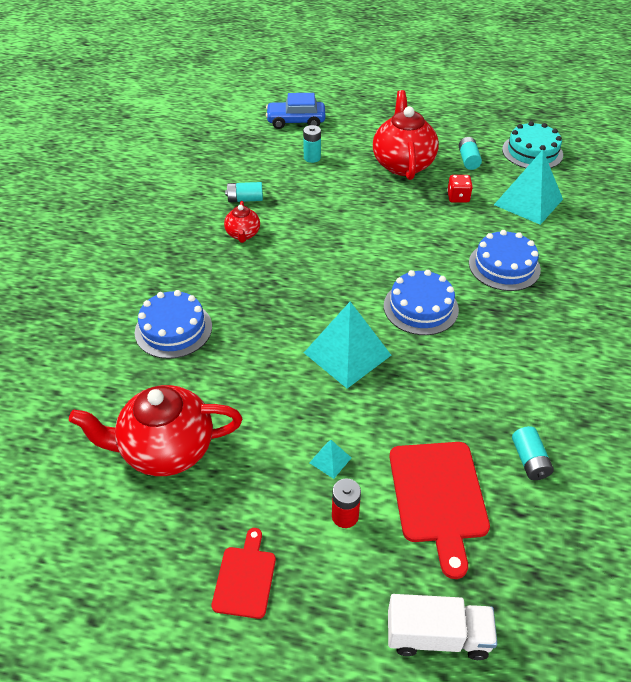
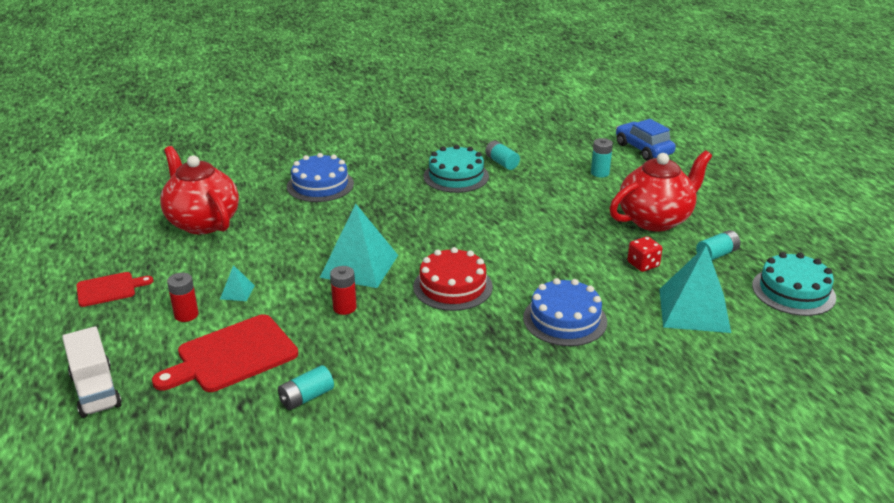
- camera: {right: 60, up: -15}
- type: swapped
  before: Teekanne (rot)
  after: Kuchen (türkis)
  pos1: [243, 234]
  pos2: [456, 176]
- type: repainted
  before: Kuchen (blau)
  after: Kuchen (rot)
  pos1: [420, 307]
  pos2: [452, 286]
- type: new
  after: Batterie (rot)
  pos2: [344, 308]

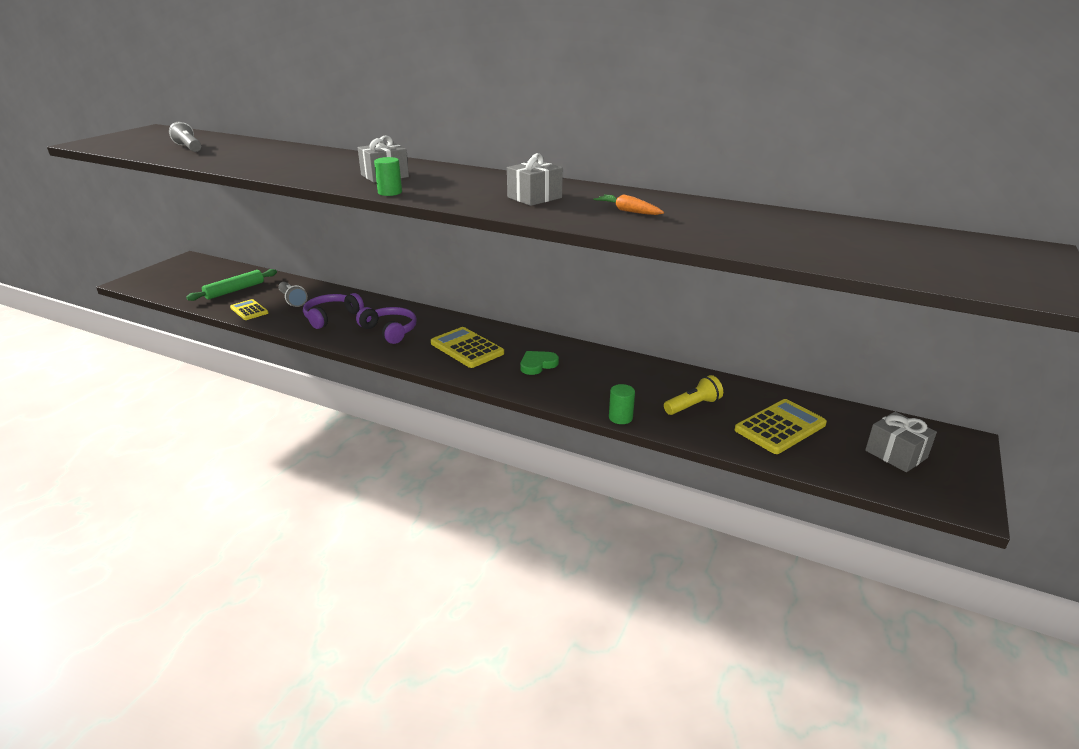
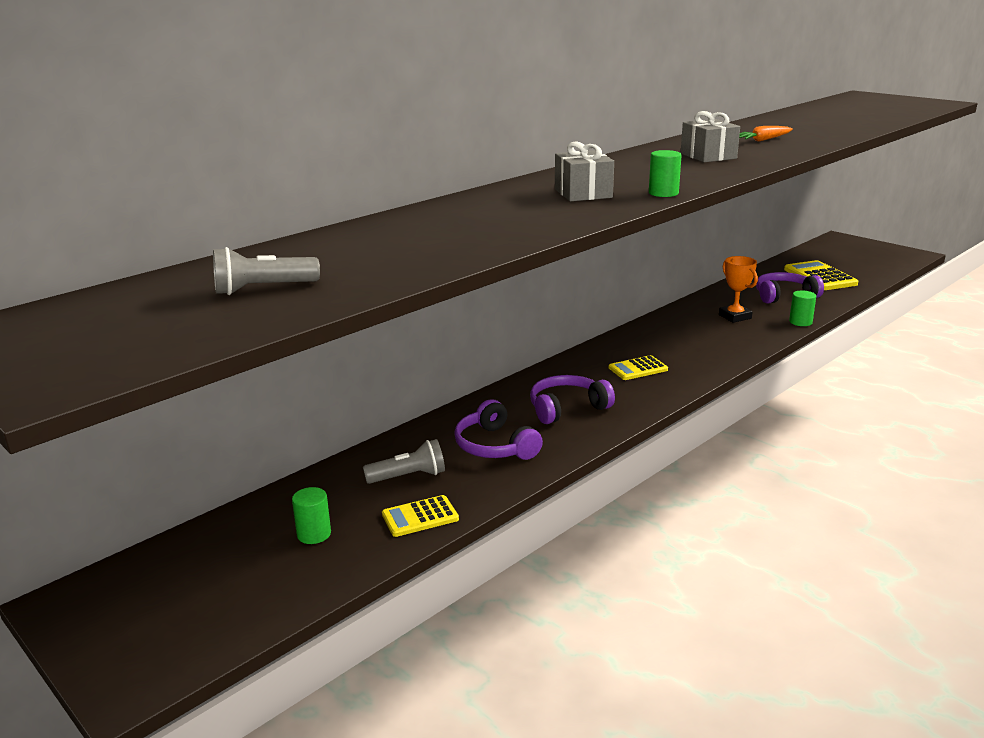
- camera: {right: -70, up: -5}
- type: swapped
  before: Nudelholz (grün)
  after: Vollzylinder (grün)
  pos1: [235, 290]
  pos2: [314, 534]
- type: scaled
  before: Taschenrechner (gelb)
  pos1: [467, 348]
  pos2: [638, 369]
  scale: 0.62
- type: gone
  before: Herz (grün)
  pos1: [537, 364]
- type: swapped
  before: Taschenlampe (gelb)
  after: Kopfhörer (lila)
  pos1: [693, 406]
  pos2: [784, 296]
- type: gone
  before: Geschenk (grau)
  pos1: [896, 454]
- type: new
  after: Pokal (orange)
  pos2: [735, 317]

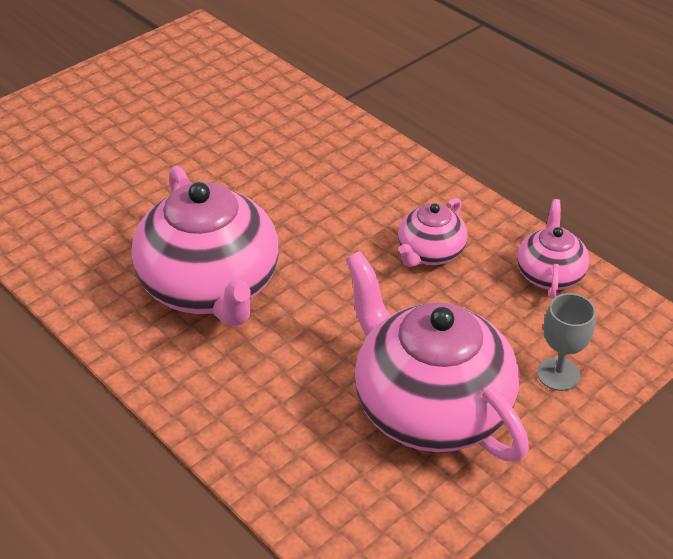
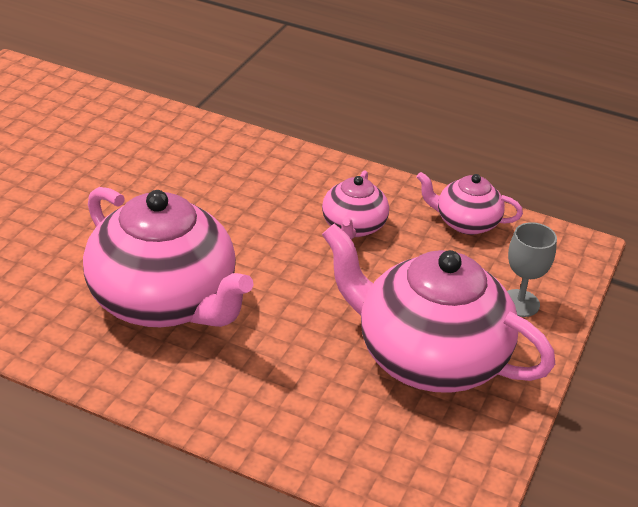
- camera: {right: -25, up: -5}
- type: rotated
  before: Teekanne (rosa)
  pos1: [549, 274]
  pos2: [466, 223]
  turn: -60

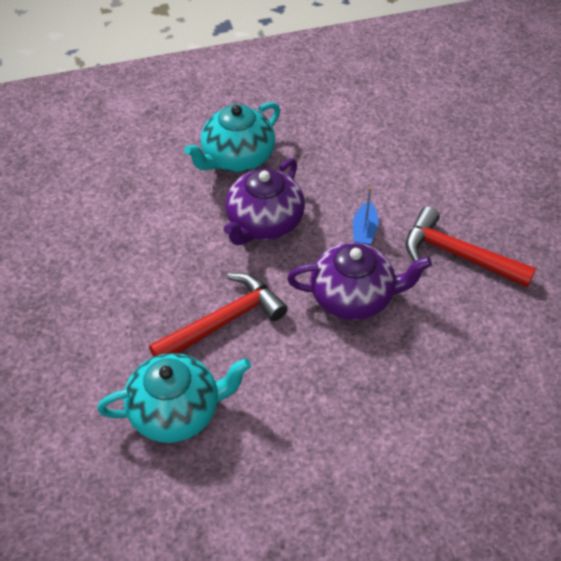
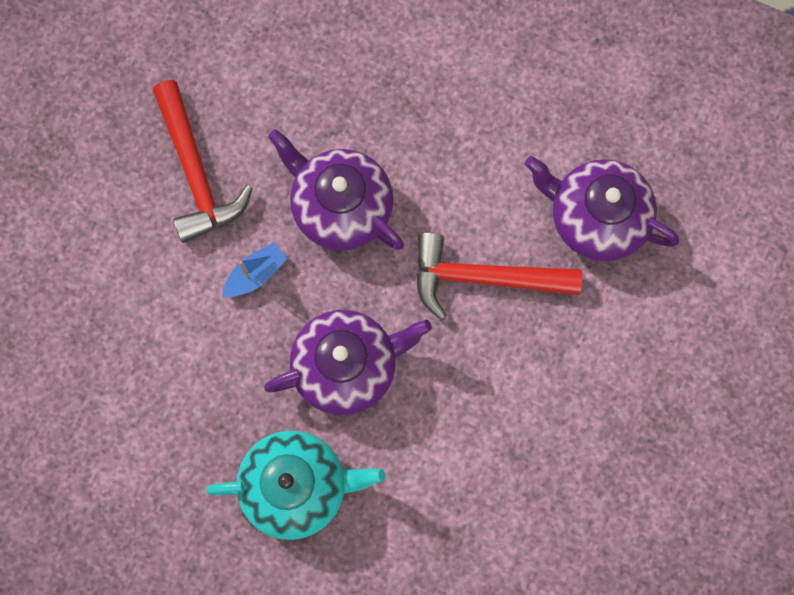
- camera: {right: -140, up: 25}
- type: repainted
  before: Teekanne (türkis)
  after: Teekanne (lila)
  pos1: [176, 411]
  pos2: [596, 218]

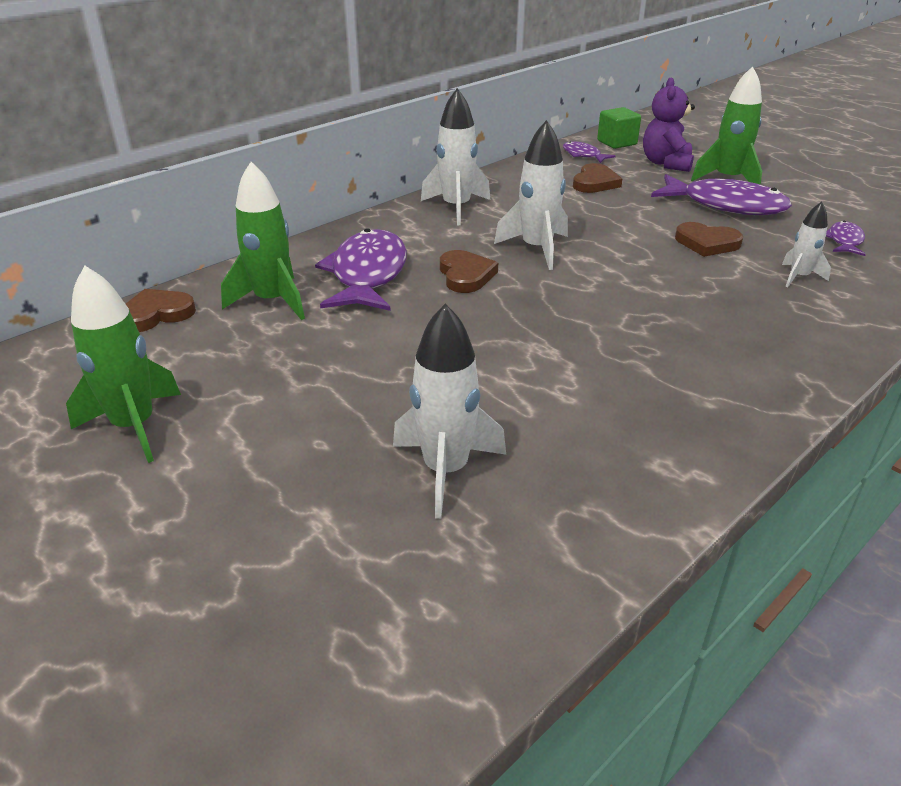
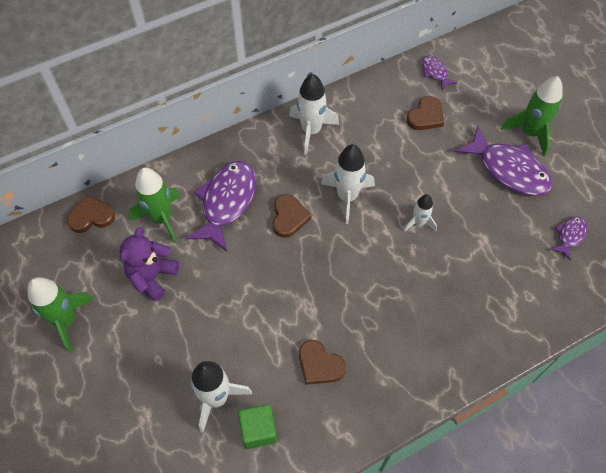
- camera: {right: 15, up: 25}
- type: shifted
  before: Teddybär (lila)
  pos1: [666, 163]
  pos2: [152, 277]
- type: shifted
  before: Kubus (grün)
  pos1: [617, 142]
  pos2: [258, 430]
- type: shifted
  before: Rakete (weiß)
  pos1: [799, 277]
  pos2: [419, 223]
- type: shifted
  before: Herz (braun)
  pos1: [707, 243]
  pos2: [319, 365]

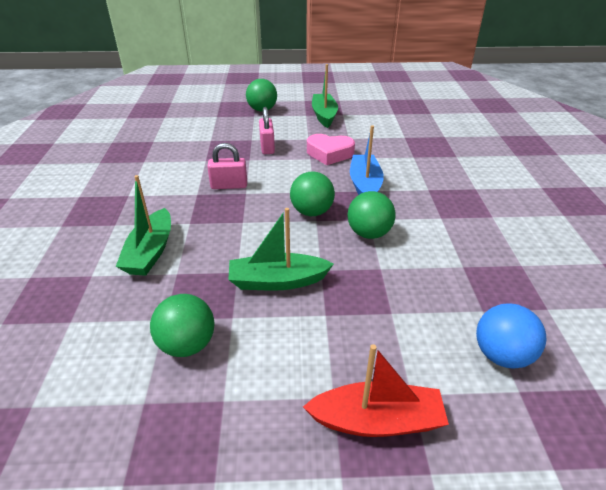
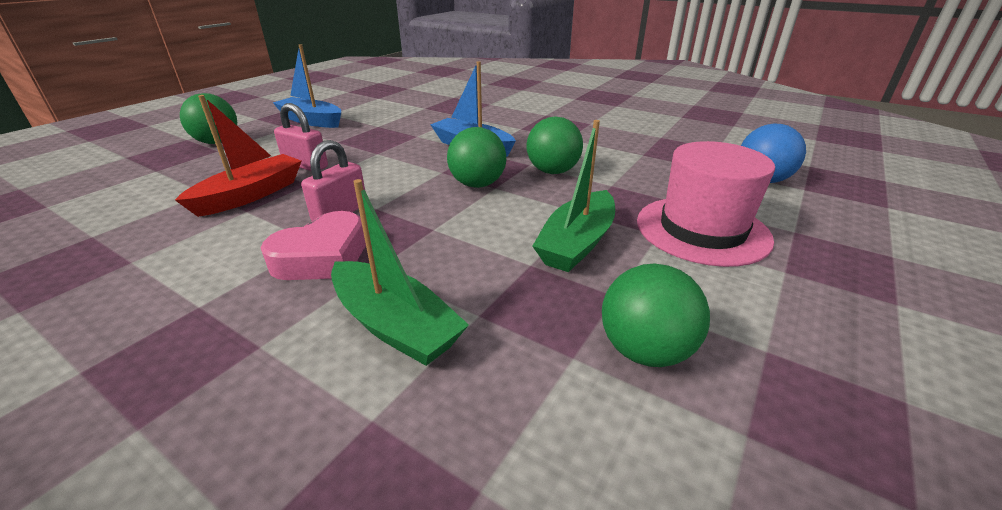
- camera: {right: -55, up: -5}
- type: repainted
  before: Boot (grün)
  after: Boot (blau)
  pos1: [324, 116]
  pos2: [311, 121]
- type: shifted
  before: Herz (rosa)
  pos1: [329, 154]
  pos2: [323, 257]
- type: shifted
  before: Boot (rot)
  pos1: [377, 420]
  pos2: [251, 195]
- type: new
  after: Hut (rosa)
  pos2: [702, 230]

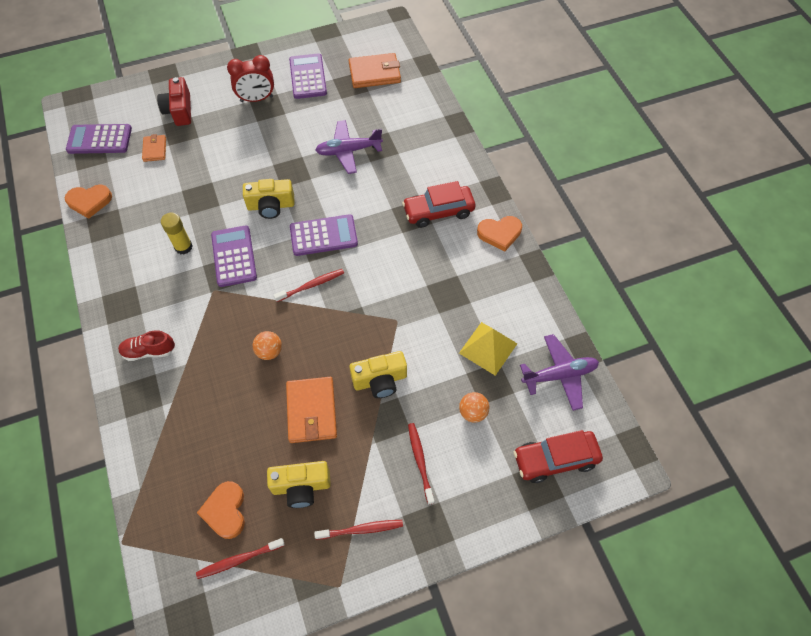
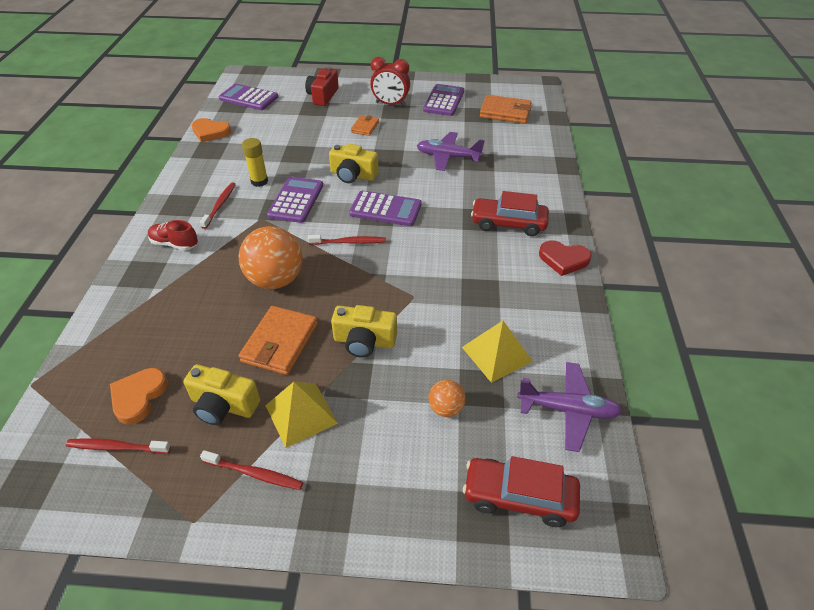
- camera: {right: 25, up: -15}
- type: shifted
  before: Geldbörse (orange)
  pos1: [155, 149]
  pos2: [365, 127]
- type: repainted
  before: Herz (orange)
  after: Herz (rot)
  pos1: [499, 233]
  pos2: [563, 259]
- type: scaled
  before: Ball (orange)
  pos1: [269, 351]
  pos2: [275, 280]
  scale: 2.01
- type: shifted
  before: Zahnbürste (rot)
  pos1: [420, 461]
  pos2: [220, 205]
- type: new
  after: Pyramide (gelb)
  pos2: [301, 414]

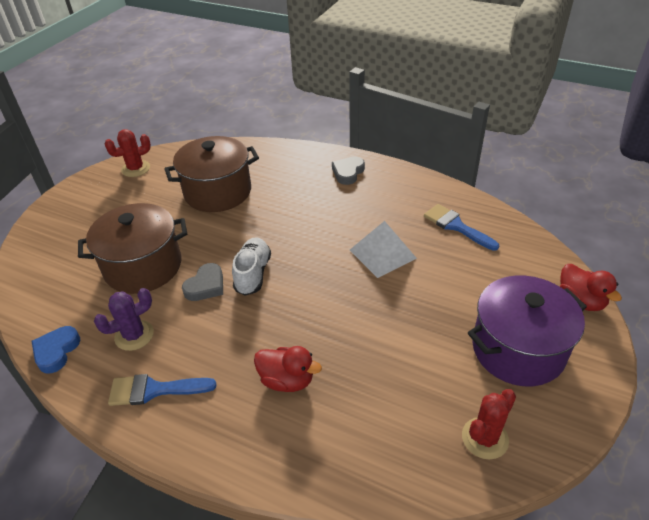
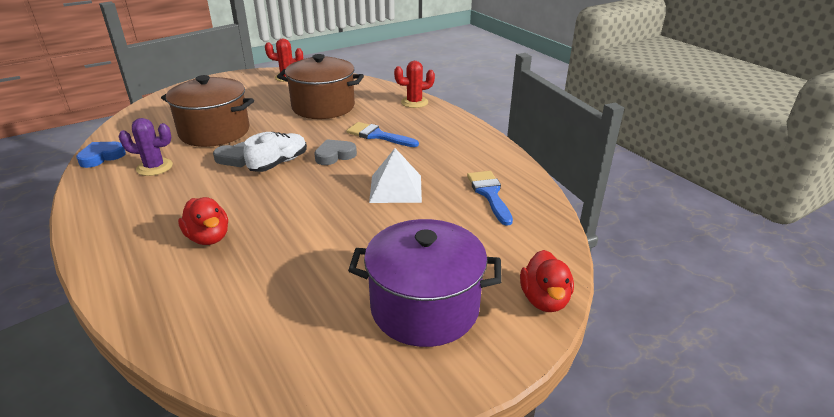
- camera: {right: 30, up: -10}
- type: shifted
  before: Herz (grau)
  pos1: [348, 172]
  pos2: [334, 155]
- type: shifted
  before: Pinsel (blau)
  pos1: [154, 390]
  pos2: [378, 135]
- type: shifted
  before: Kaktus (rot)
  pos1: [485, 438]
  pos2: [414, 102]

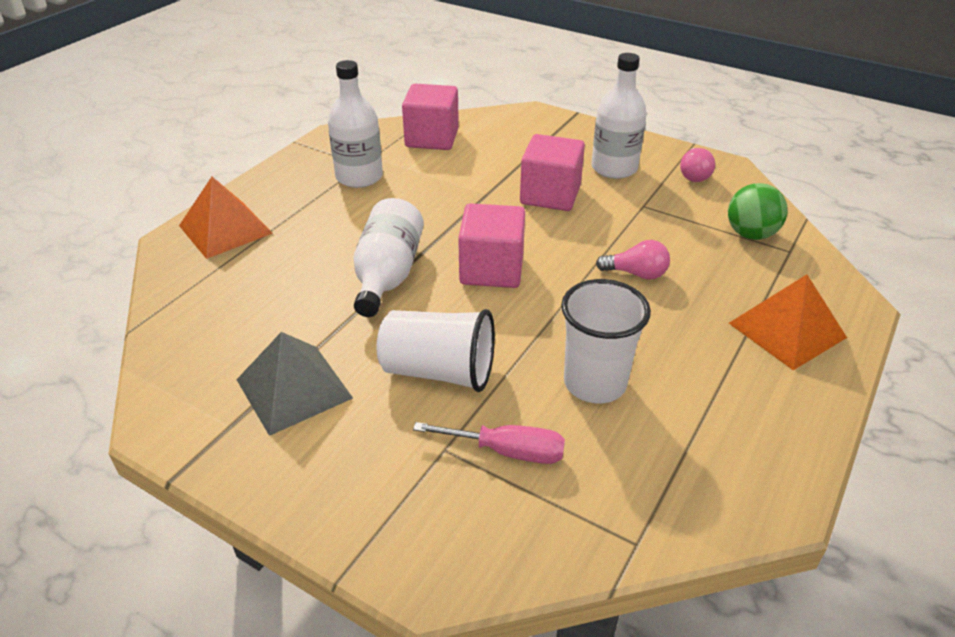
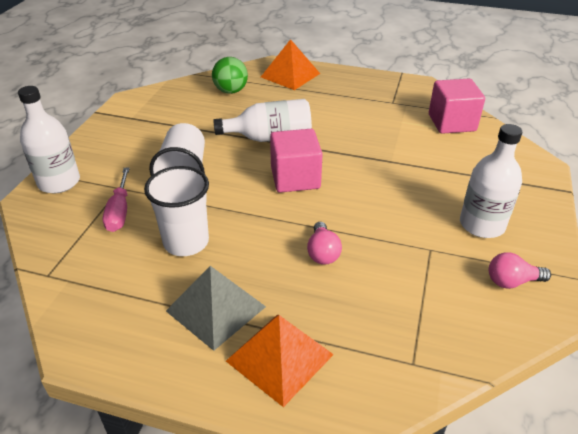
- camera: {right: 75, up: 0}
- type: shifted
  before: Flasche (weiß)
  pos1: [359, 177]
  pos2: [59, 182]
- type: gone
  before: Kubus (rosa)
  pos1: [550, 195]
- type: shifted
  before: Ball (grün)
  pos1: [750, 234]
  pos2: [231, 91]
- type: shifted
  before: Pyramide (grau)
  pos1: [294, 389]
  pos2: [215, 308]

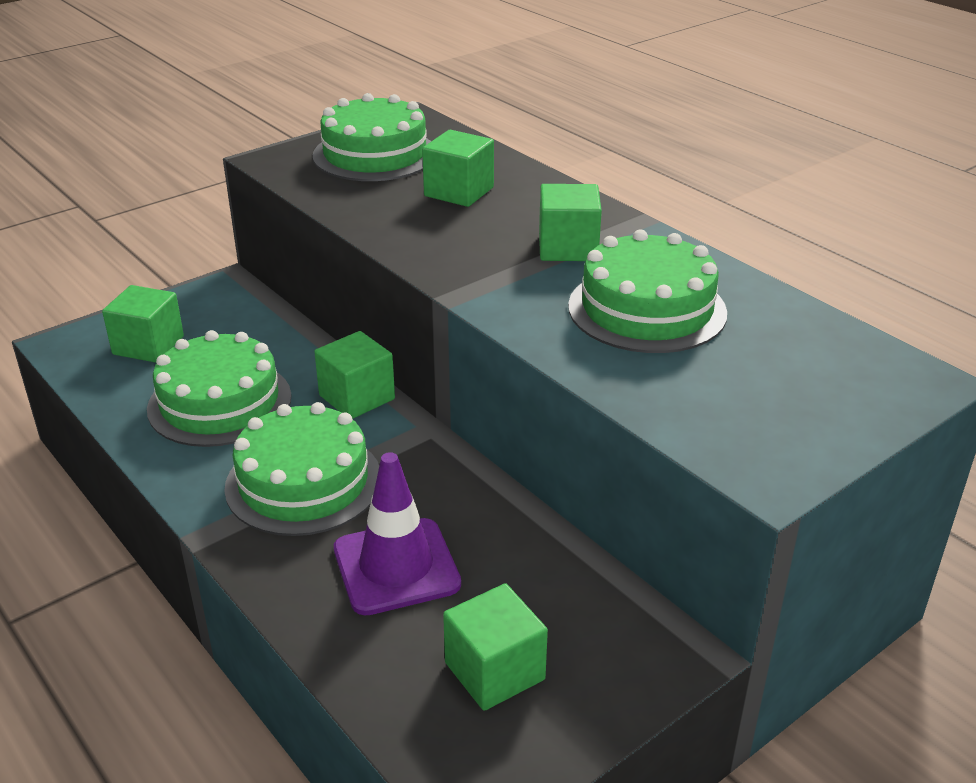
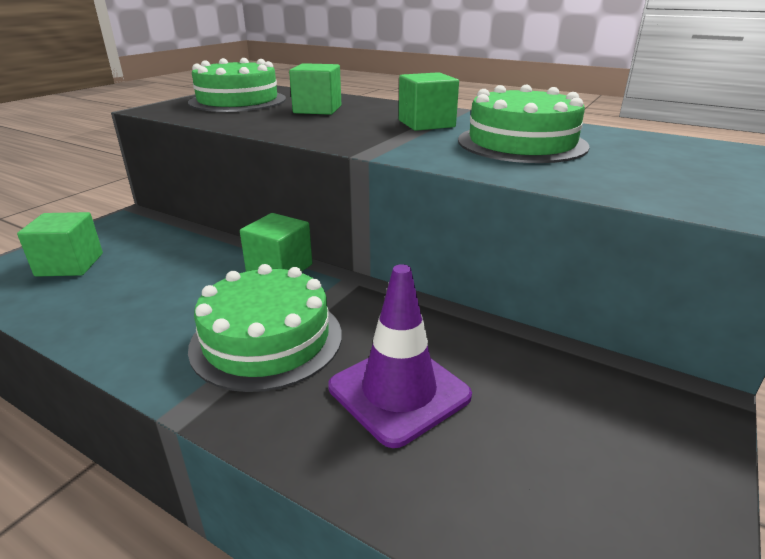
- camera: {right: -20, up: -5}
- type: gone
  before: Kuchen (grün)
  pos1: [220, 402]
- type: gone
  before: Kubus (grün)
  pos1: [494, 671]

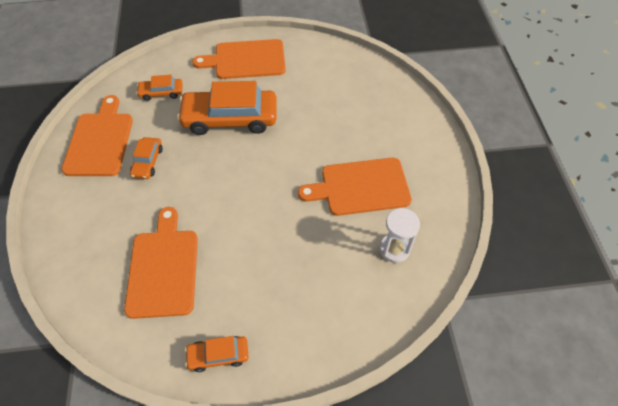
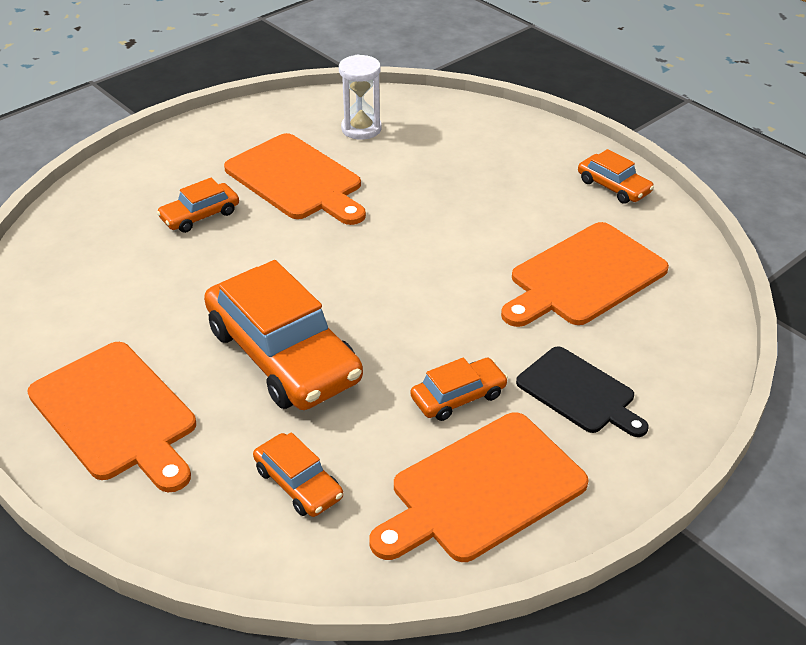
- camera: {right: -125, up: -15}
- type: new
  after: Auto (orange)
  pos2: [200, 215]
- type: new
  after: Schneidebrett (schwarz)
  pos2: [579, 392]

